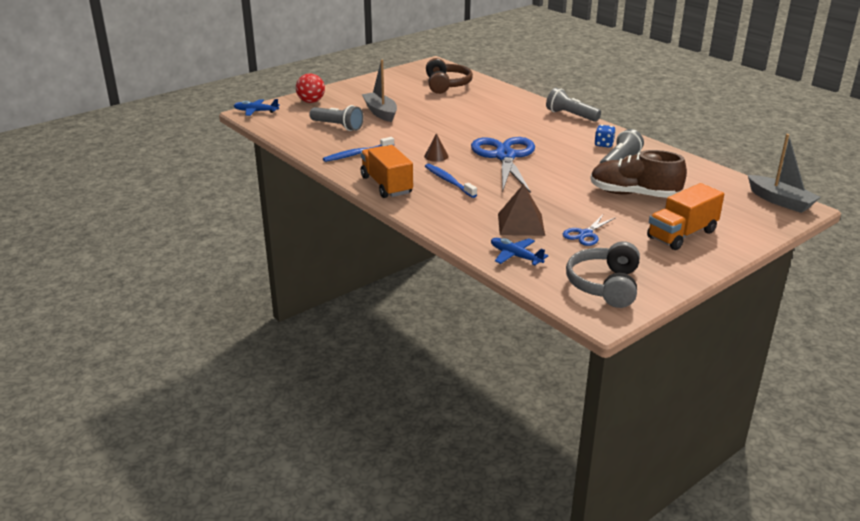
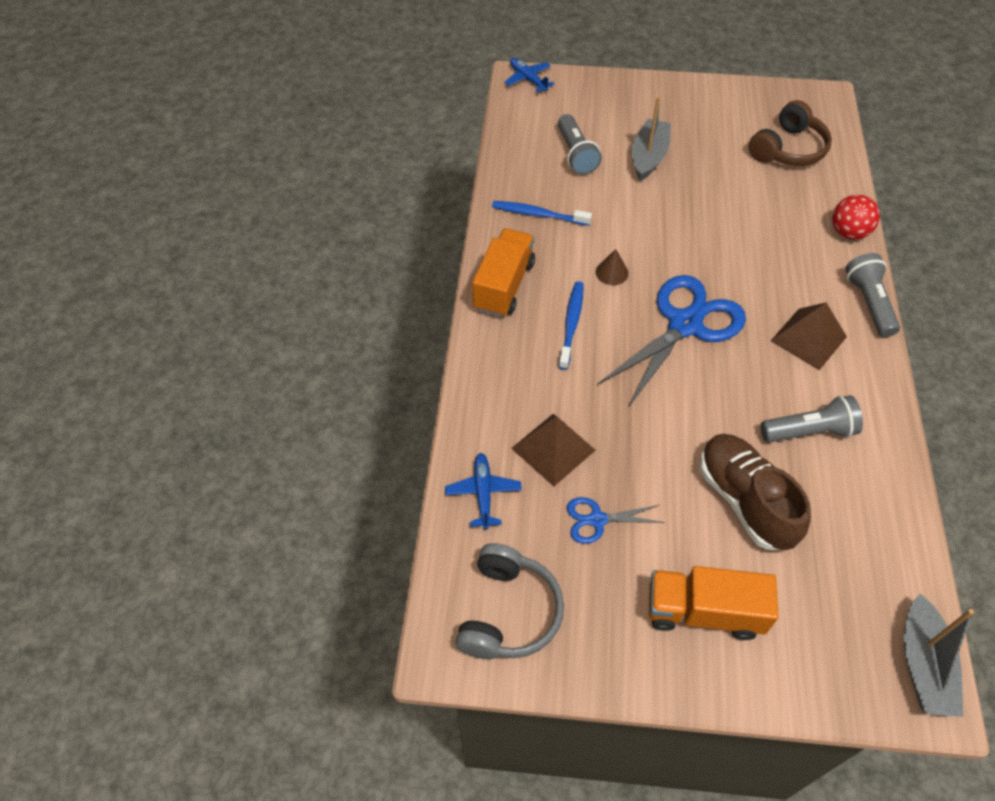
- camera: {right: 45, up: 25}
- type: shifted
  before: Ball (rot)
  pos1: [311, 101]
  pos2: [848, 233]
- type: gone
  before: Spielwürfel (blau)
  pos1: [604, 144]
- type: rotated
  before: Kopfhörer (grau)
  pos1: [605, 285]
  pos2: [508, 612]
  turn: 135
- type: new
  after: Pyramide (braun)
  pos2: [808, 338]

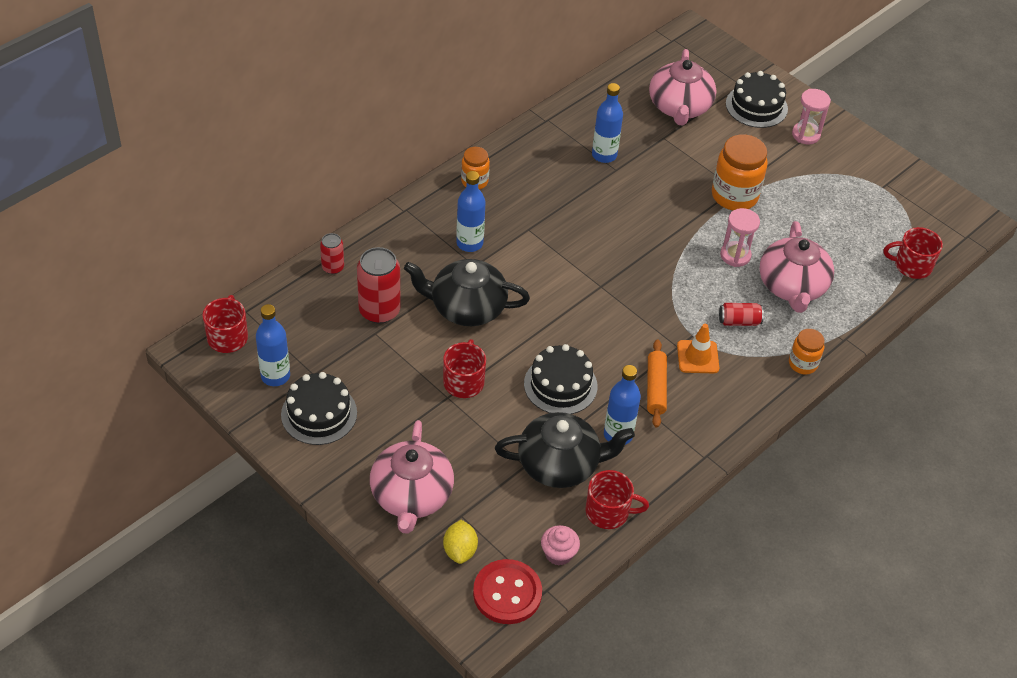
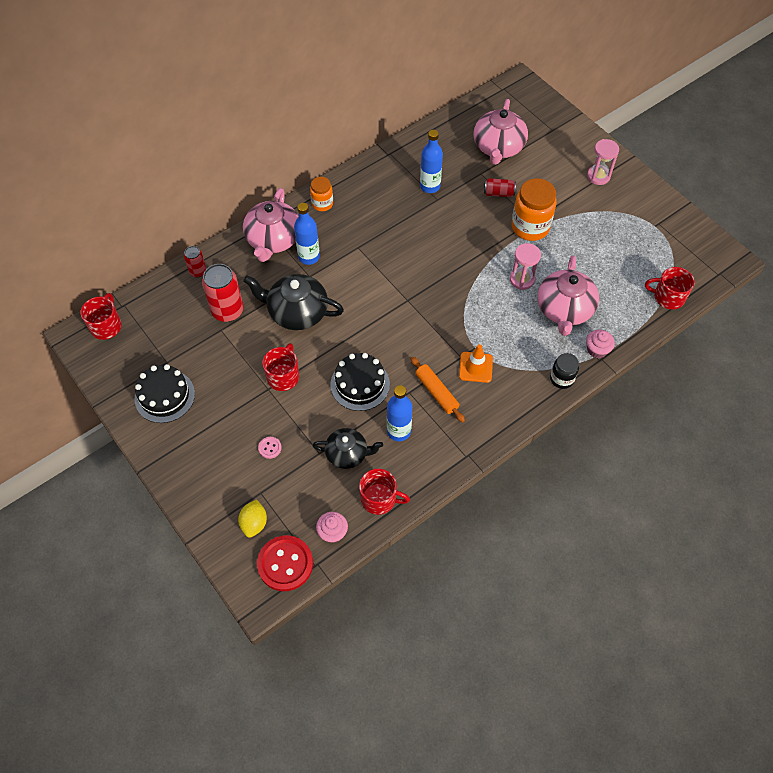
- camera: {right: 10, up: 10}
- type: gone
  before: Kuchen (schwarz)
  pos1: [756, 106]
- type: shifted
  before: Dose (rot)
  pos1: [739, 321]
  pos2: [498, 193]
- type: gone
  before: Flasche (blau)
  pos1: [275, 376]
- type: repainted
  before: Einmachglas (orange)
  after: Einmachglas (schwarz)
  pos1: [803, 364]
  pos2: [561, 379]
- type: rotated
  before: Nudelholz (orange)
  pos1: [655, 388]
  pos2: [436, 392]
  turn: -45
- type: scaled
  before: Teekanne (schwarz)
  pos1: [560, 464]
  pos2: [347, 454]
  scale: 0.64
- type: shifted
  before: Teekanne (rosa)
  pos1: [411, 496]
  pos2: [273, 240]
- type: new
  after: Muffin (rosa)
  pos2: [597, 350]
- type: new
  after: Knopf (rosa)
  pos2: [270, 448]

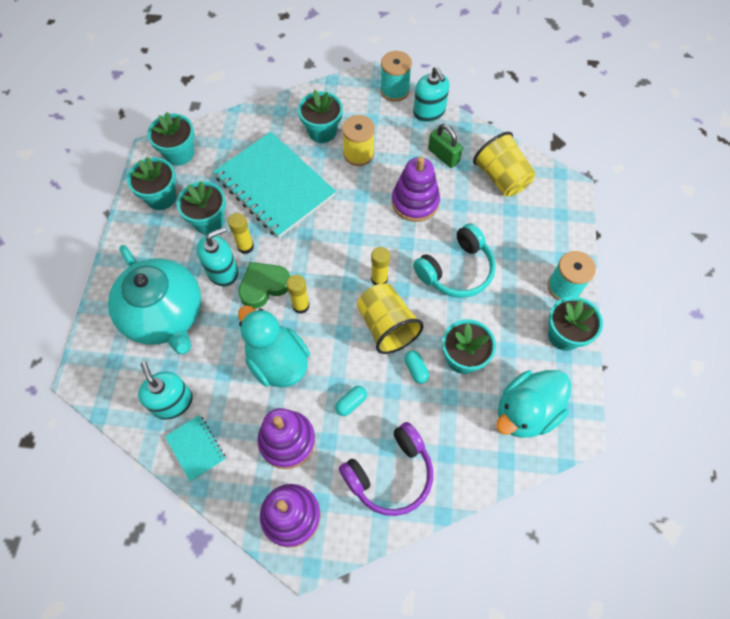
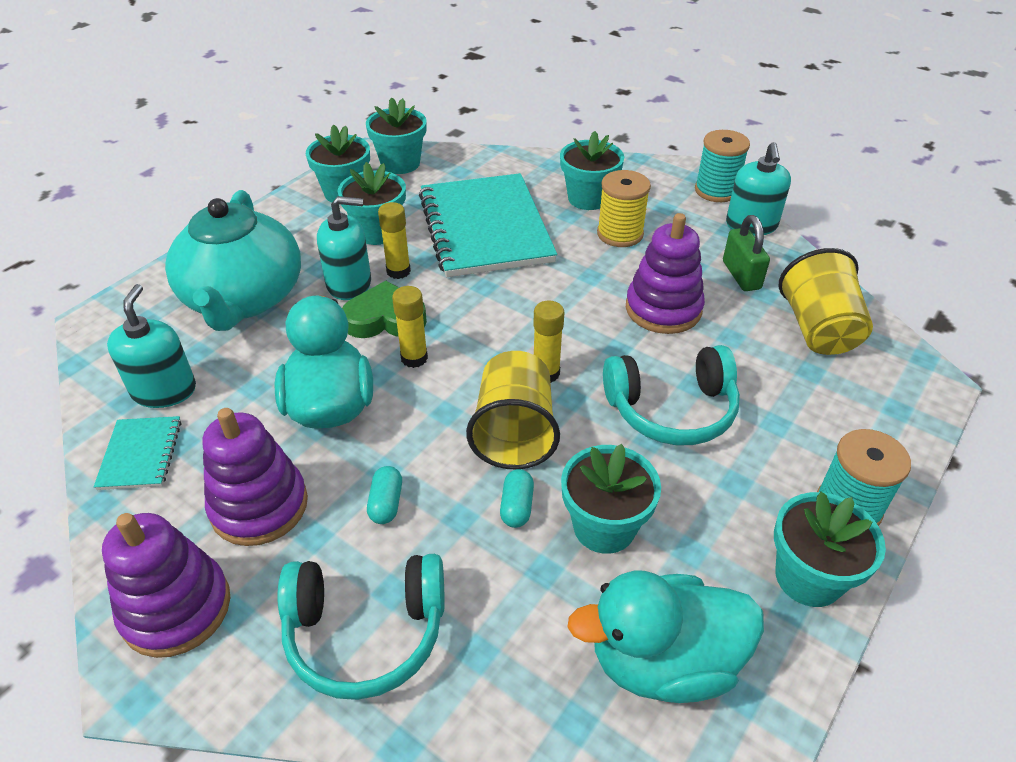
- camera: {right: 30, up: -20}
- type: rotated
  before: Kapsel (türkis)
  pos1: [351, 403]
  pos2: [386, 503]
  turn: -75
- type: repainted
  before: Kopfhörer (lila)
  after: Kopfhörer (türkis)
  pos1: [390, 474]
  pos2: [366, 632]

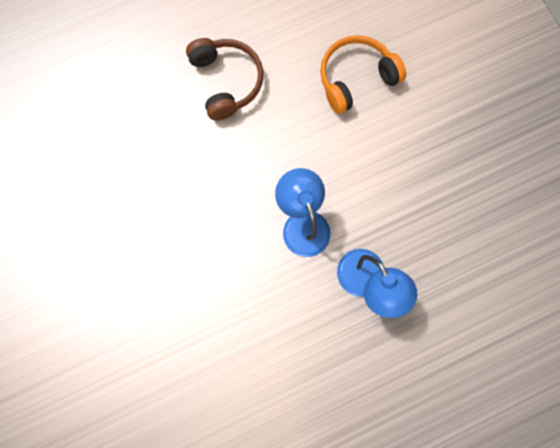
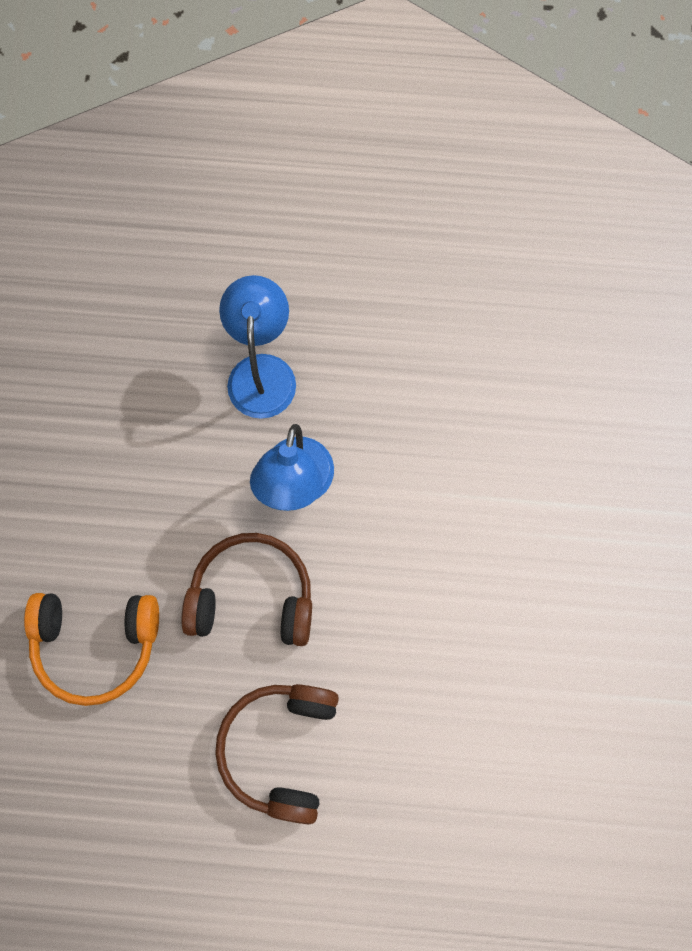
- camera: {right: -150, up: -5}
- type: new
  after: Kopfhörer (braun)
  pos2: [252, 597]

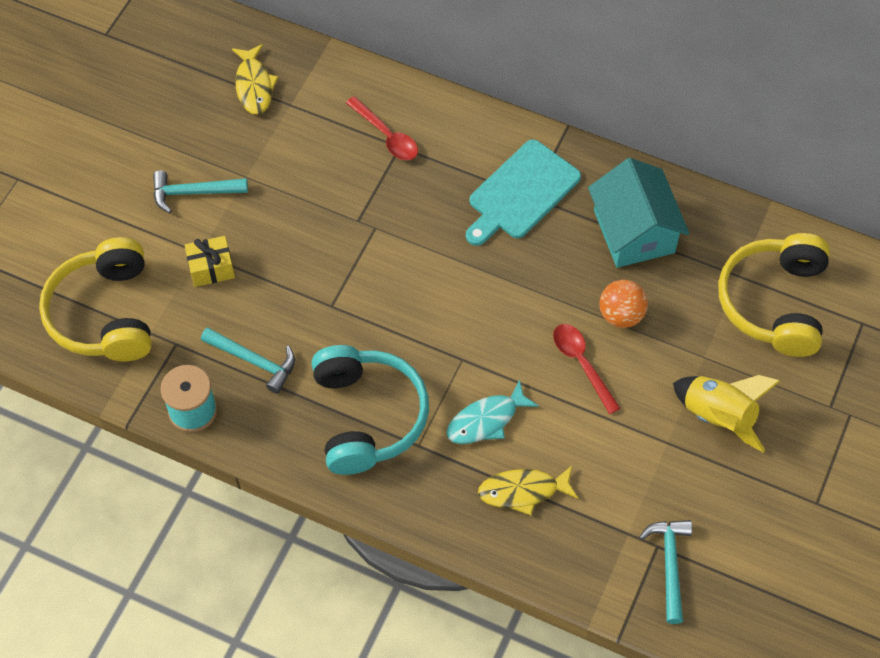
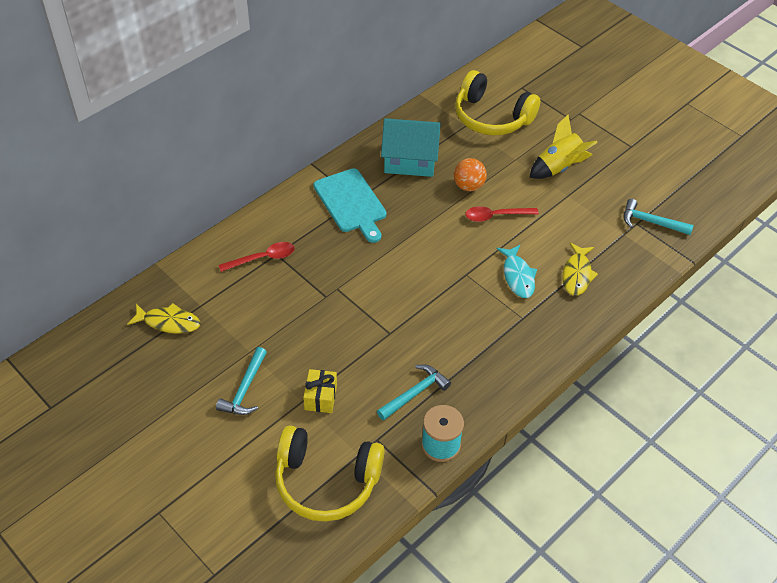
- camera: {right: -70, up: -10}
- type: gone
  before: Kopfhörer (türkis)
  pos1: [367, 416]

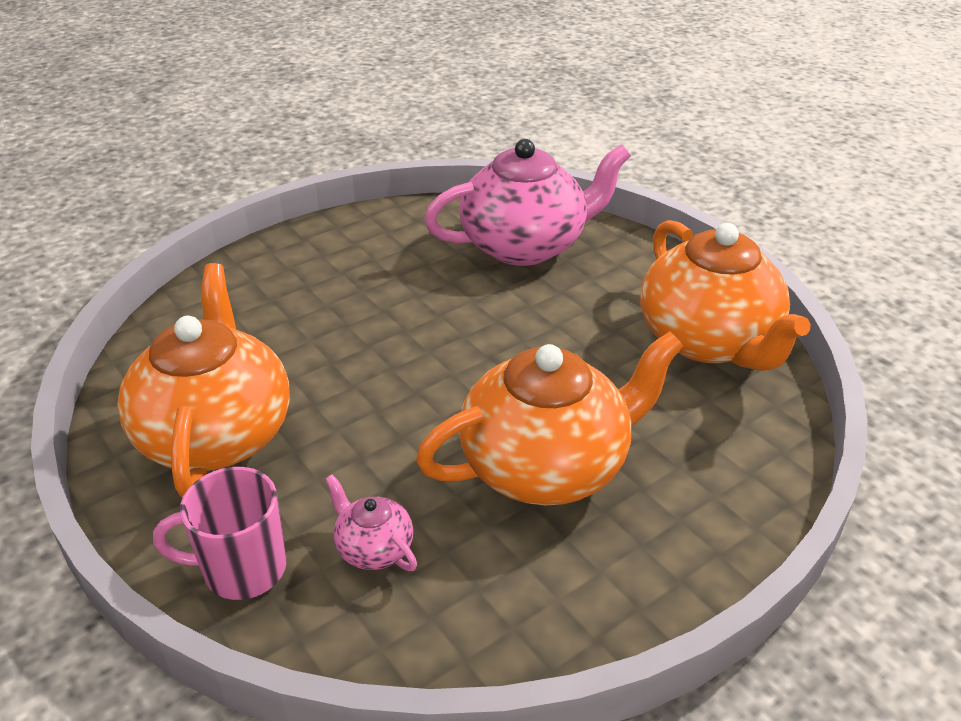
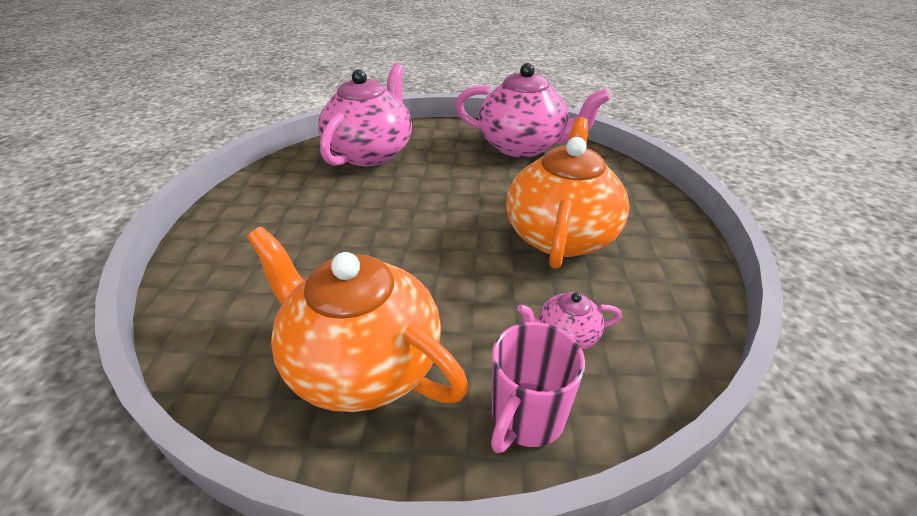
- camera: {right: -50, up: 0}
- type: repainted
  before: Teekanne (orange)
  after: Teekanne (rosa)
  pos1: [708, 341]
  pos2: [523, 146]

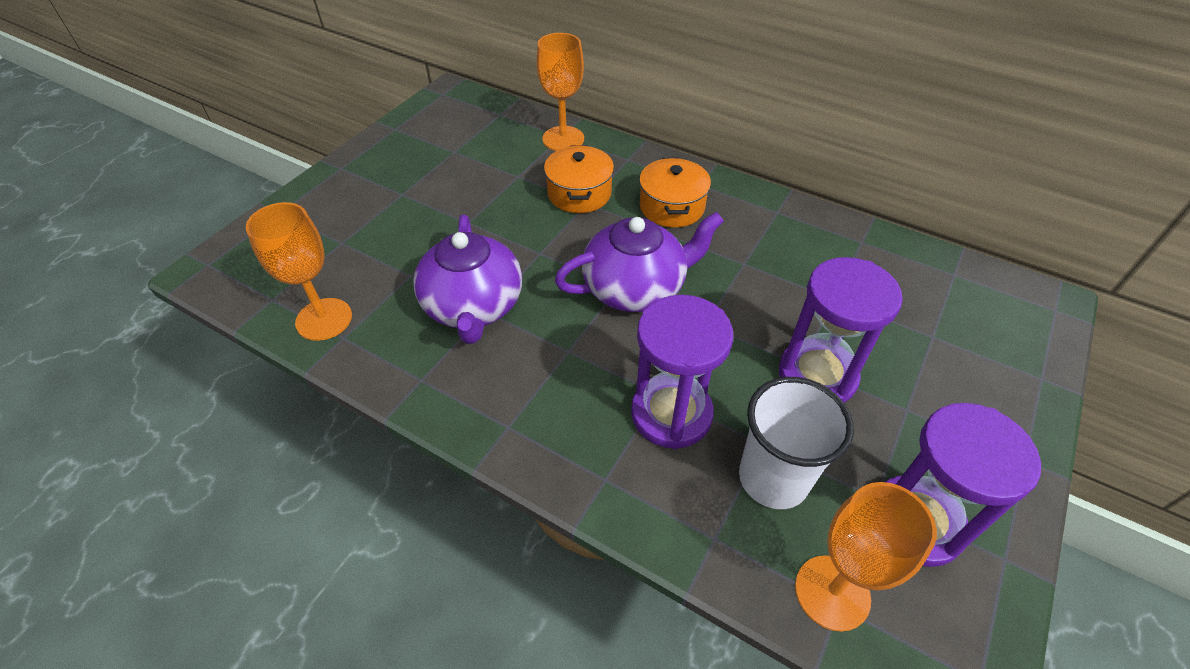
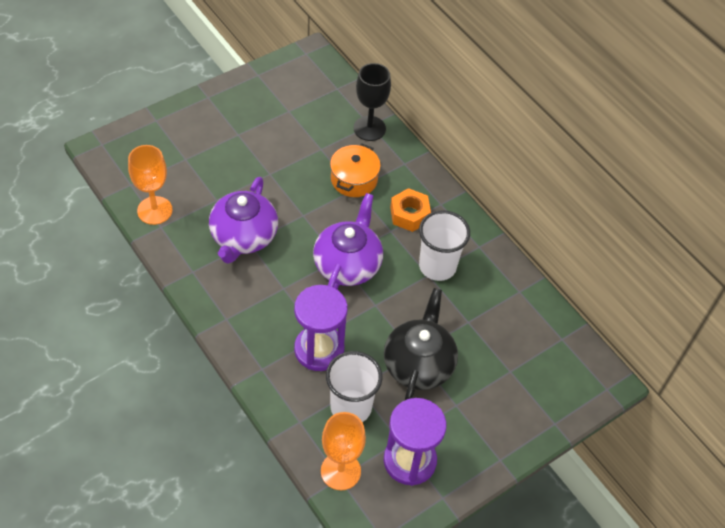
- camera: {right: 20, up: 5}
- type: repainted
  before: Kelch (orange)
  after: Kelch (schwarz)
  pos1: [563, 139]
  pos2: [369, 128]
- type: swapped
  before: Kochtopf (orange)
  after: Sechskantmutter (orange)
  pos1: [672, 207]
  pos2: [409, 214]
- type: rotated
  before: Teekanne (lila)
  pos1: [636, 288]
  pos2: [348, 264]
  turn: -75
- type: swapped
  before: Sanduhr (lila)
  after: Teekanne (schwarz)
  pos1: [817, 375]
  pos2: [419, 364]
- type: new
  after: Becher (weiß)
  pos2: [437, 266]

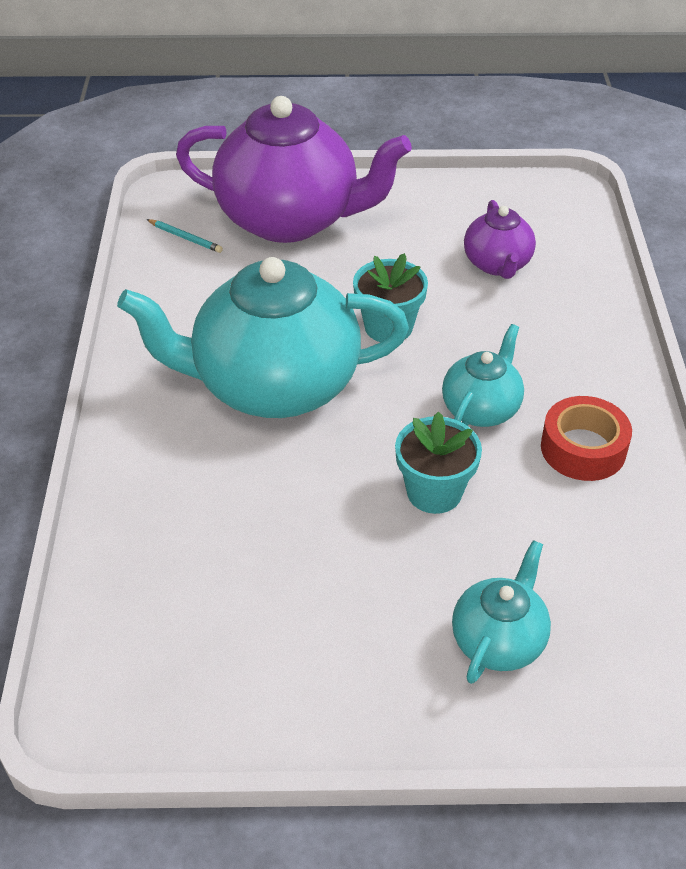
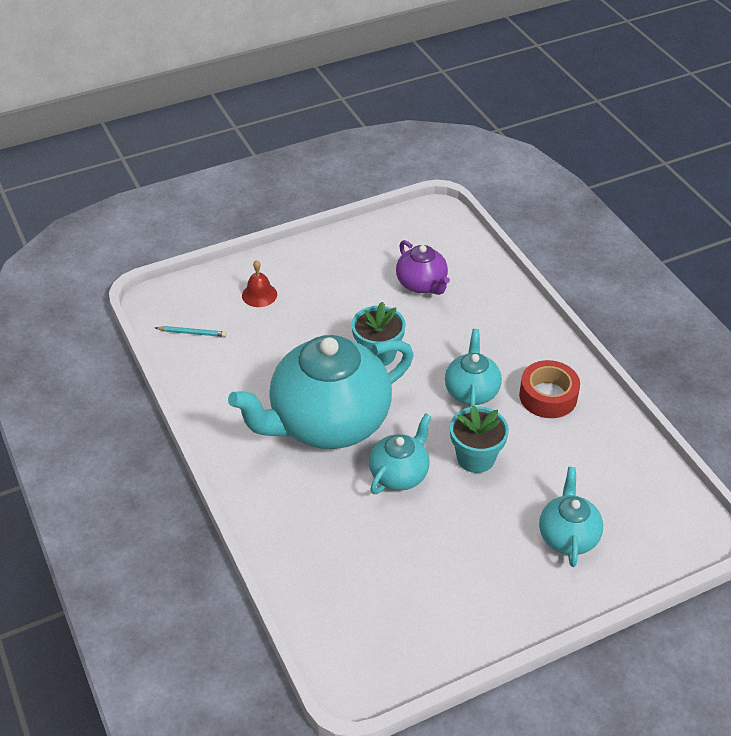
- camera: {right: -25, up: 0}
- type: swapped
  before: Teekanne (lila)
  after: Glocke (rot)
  pos1: [290, 219]
  pos2: [259, 295]
- type: new
  after: Teekanne (türkis)
  pos2: [399, 474]

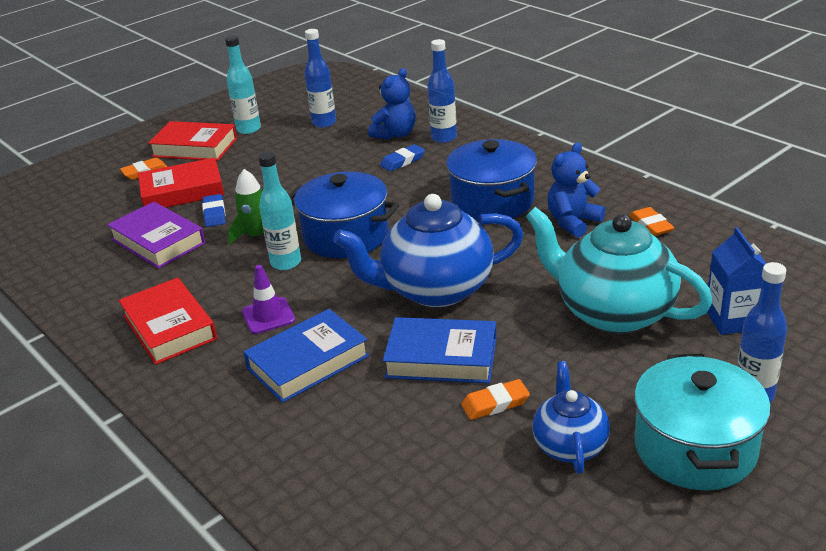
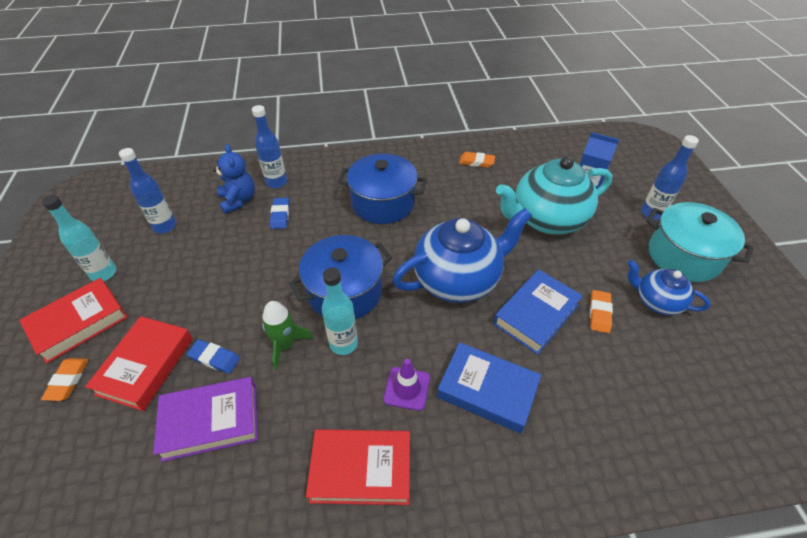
- camera: {right: -60, up: 15}
- type: gone
  before: Teddybär (blau)
  pos1: [573, 222]
- type: rotated
  before: Teekanne (blau)
  pos1: [435, 290]
  pos2: [458, 280]
  turn: -135
- type: rotated
  before: Buch (blau)
  pos1: [308, 362]
  pos2: [487, 390]
  turn: -60

